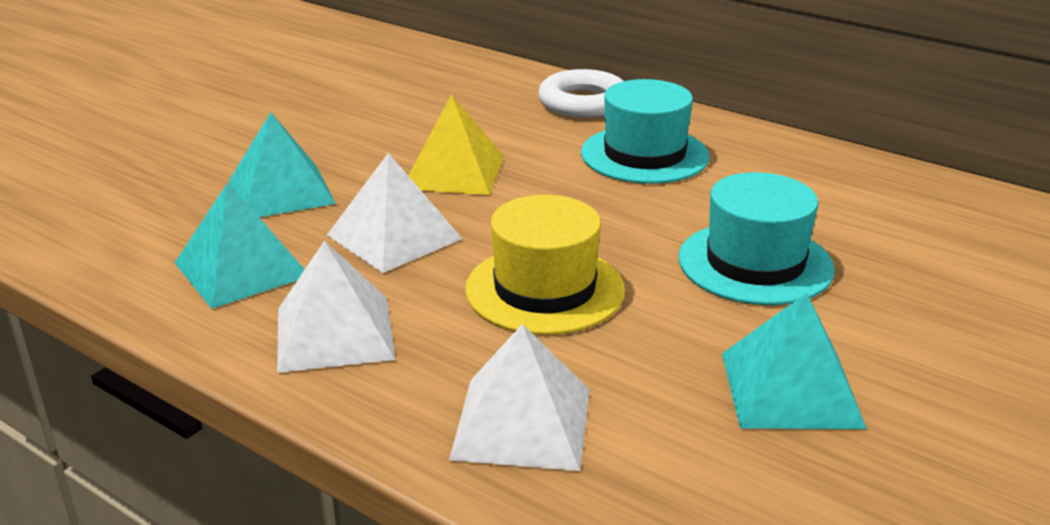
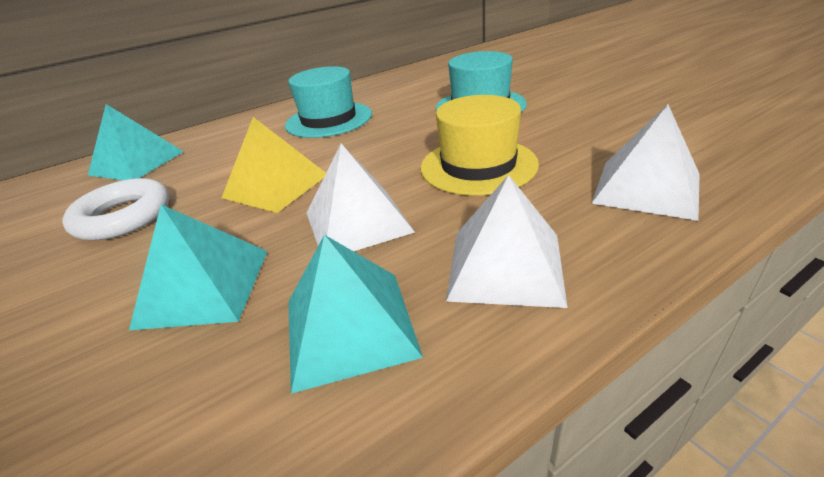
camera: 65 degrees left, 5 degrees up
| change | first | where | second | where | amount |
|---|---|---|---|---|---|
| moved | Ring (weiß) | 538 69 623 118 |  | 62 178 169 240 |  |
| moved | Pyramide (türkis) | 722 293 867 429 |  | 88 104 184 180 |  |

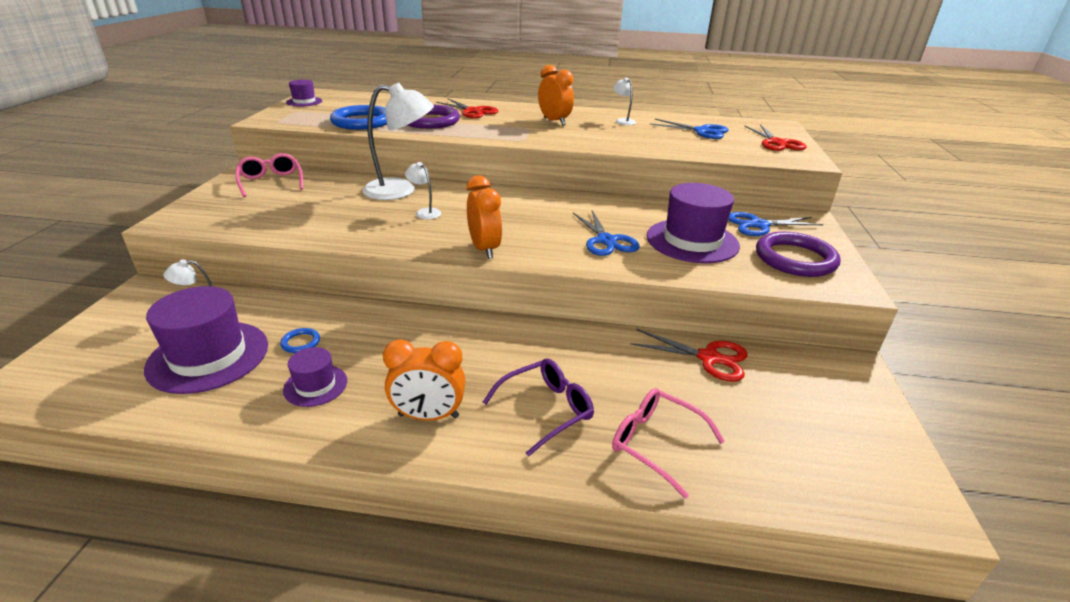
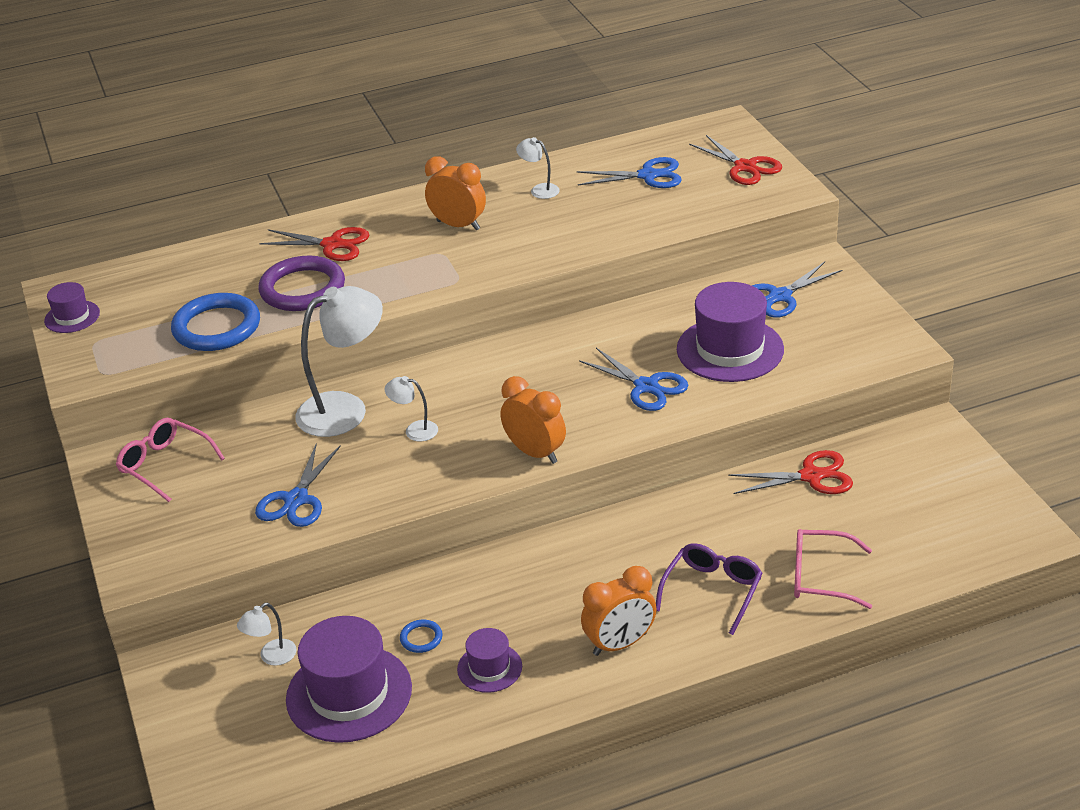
camera: 25 degrees left, 5 degrees up
| change | first | where | second | where | amount |
|---|---|---|---|---|---|
| removed | Ring (lila) | 756 232 841 277 |  |  |  |
| added |  |  | Schere (blau) | 255 443 341 527 |  |

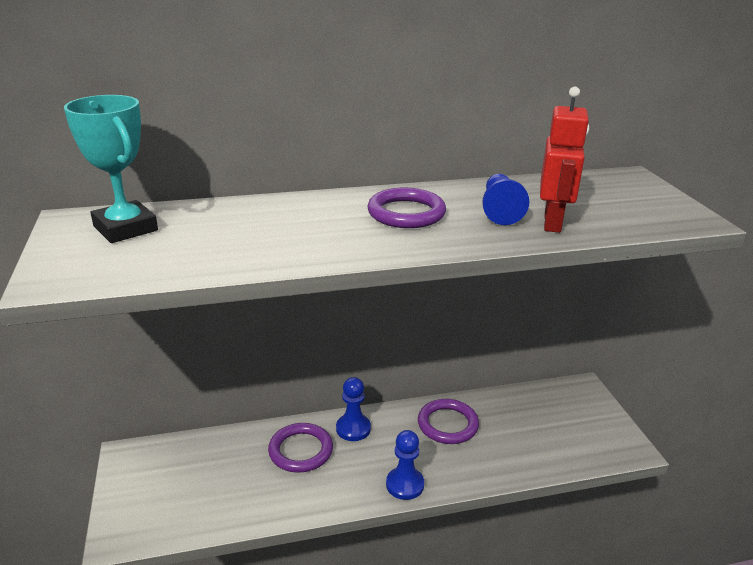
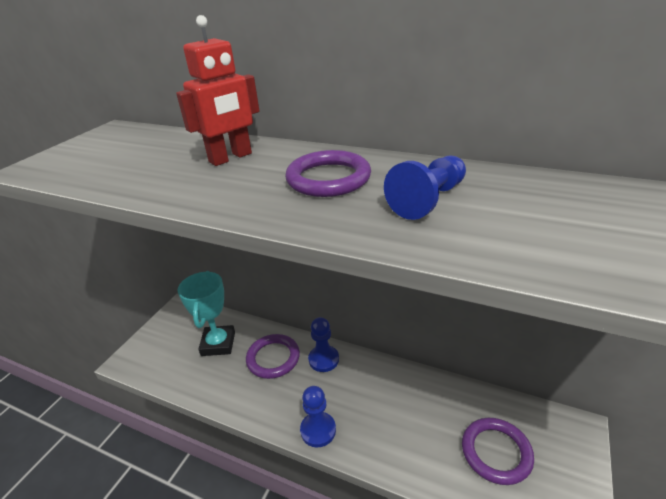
camera: 40 degrees right, 5 degrees up
| change | first | where | second | where | amount |
|---|---|---|---|---|---|
| moved | Pokal (türkis) | 64 95 158 243 |  | 178 271 235 356 |  |
| moved | Ring (lila) | 418 399 479 444 |  | 462 418 534 485 |  |
| moved | Roboter (rot) | 540 87 589 233 |  | 176 15 260 166 |  |

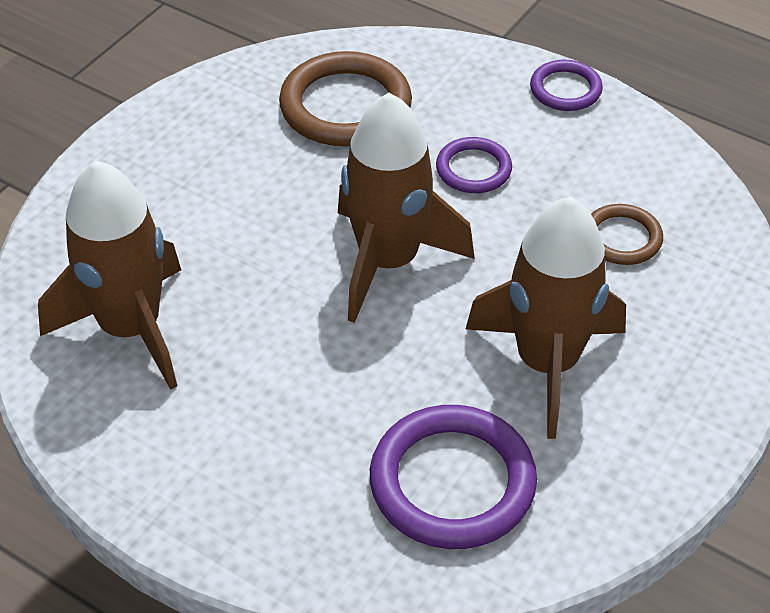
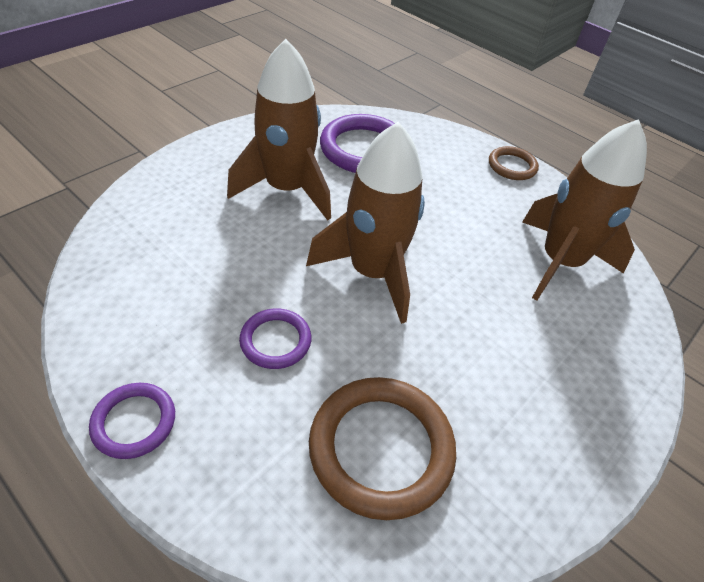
camera: 175 degrees left, 0 degrees up
| change | first | where | second | where | amount |
|---|---|---|---|---|---|
| moved | Ring (braun) | 591 204 663 265 |  | 489 146 539 180 |  |

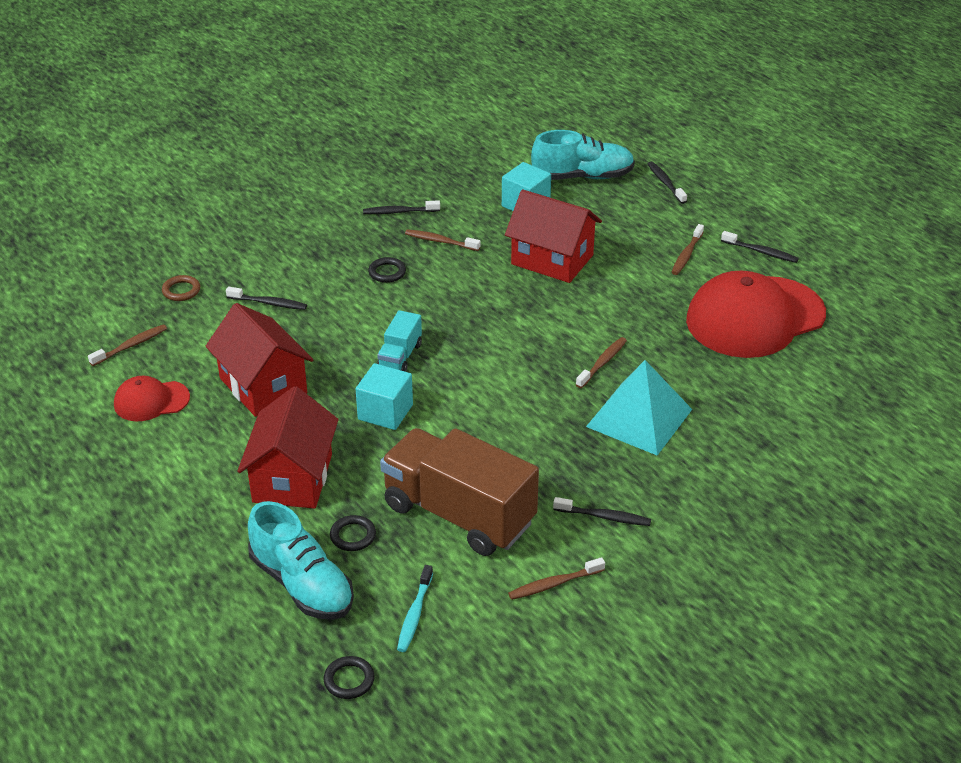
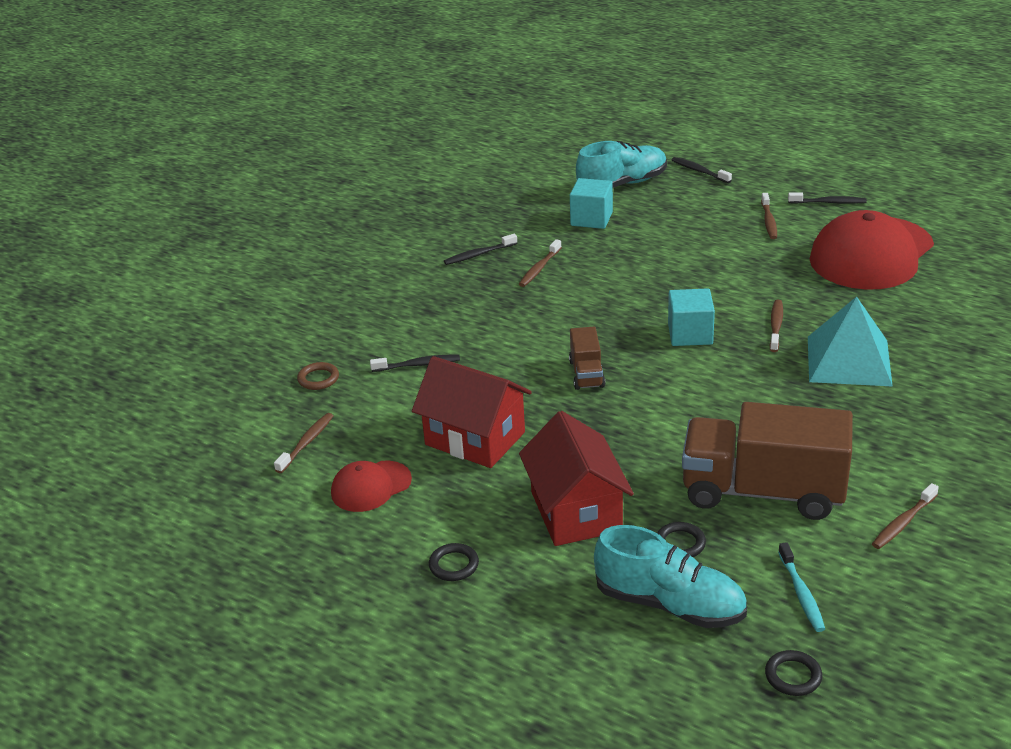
camera: 20 degrees left, 5 degrees down
| change | first | where | second | where | amount |
|---|---|---|---|---|---|
| removed | Haus (rot) | 505 190 602 283 |  |  |  |
| removed | Zahnbürste (schwarz) | 553 497 651 526 |  |  |  |
| moved | Kubus (türkis) | 356 363 413 430 |  | 668 288 715 346 |  |
| moved | Ring (schwarz) | 368 257 406 283 |  | 429 543 479 581 |  |
| recoloured | Lastwagen (türkis) | 377 310 422 372 | Lastwagen (braun) | 569 327 605 390 |  |
| turned | Zahnbürste (braun) | 405 229 481 251 |  | 519 239 562 287 | 60 degrees counterclockwise |

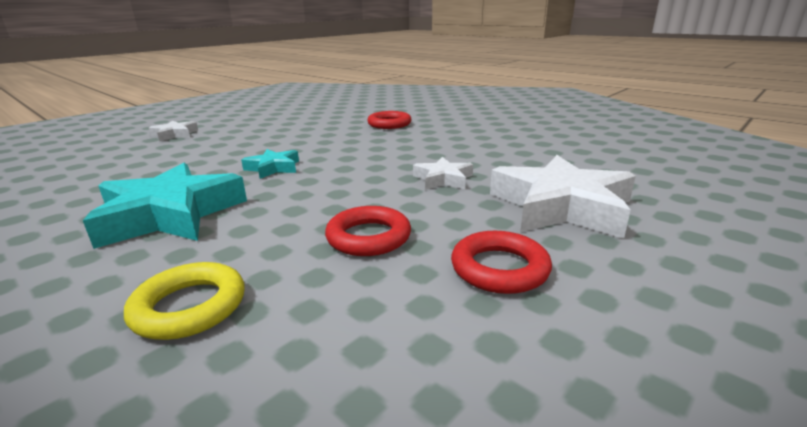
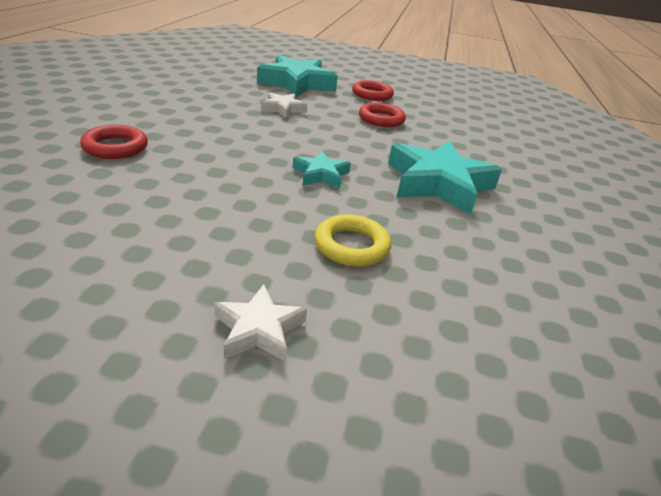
camera: 125 degrees left, 10 degrees up
| change | first | where | second | where | amount |
|---|---|---|---|---|---|
| moved | Ring (gelb) | 124 262 245 340 |  | 315 214 391 267 |  |
| recoloured | Stern (weiß) | 490 155 636 239 | Stern (türkis) | 257 55 338 97 |  |

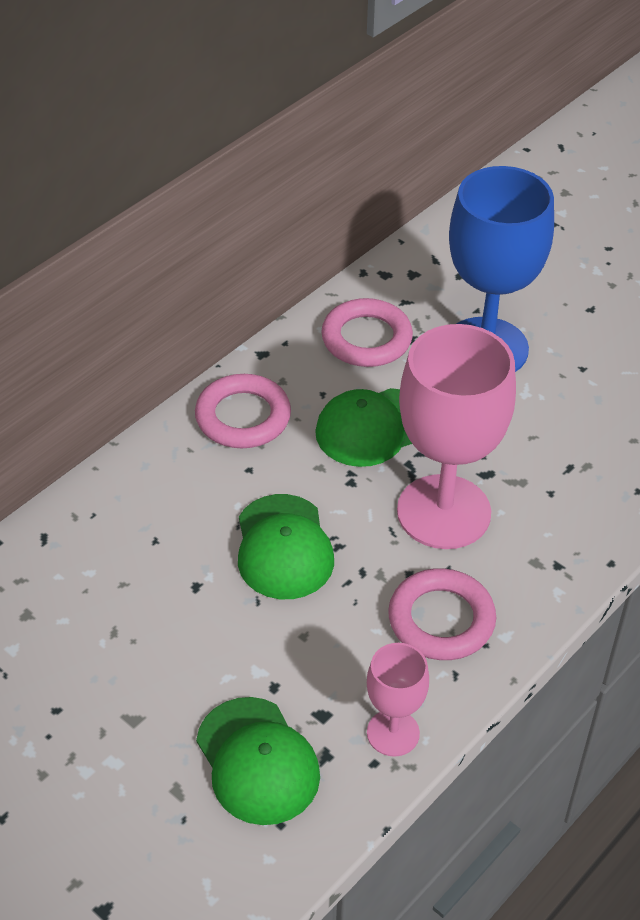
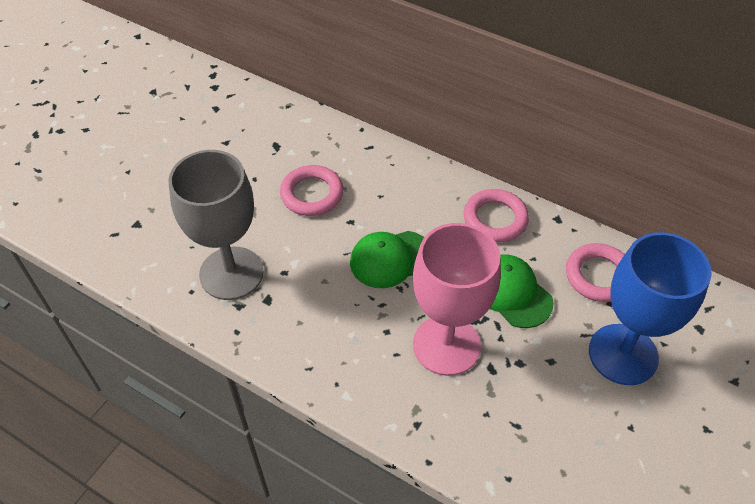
camera: 80 degrees right, 5 degrees up
| change | first | where | second | where | amount |
|---|---|---|---|---|---|
| removed | Kelch (rosa) | 367 643 429 757 |  |  |  |
| moved | Ring (rosa) | 388 568 496 660 |  | 280 165 343 216 |  |
| replaced | Kappe (grün) | 196 697 320 825 | Kelch (grau) | 168 150 264 300 |  |

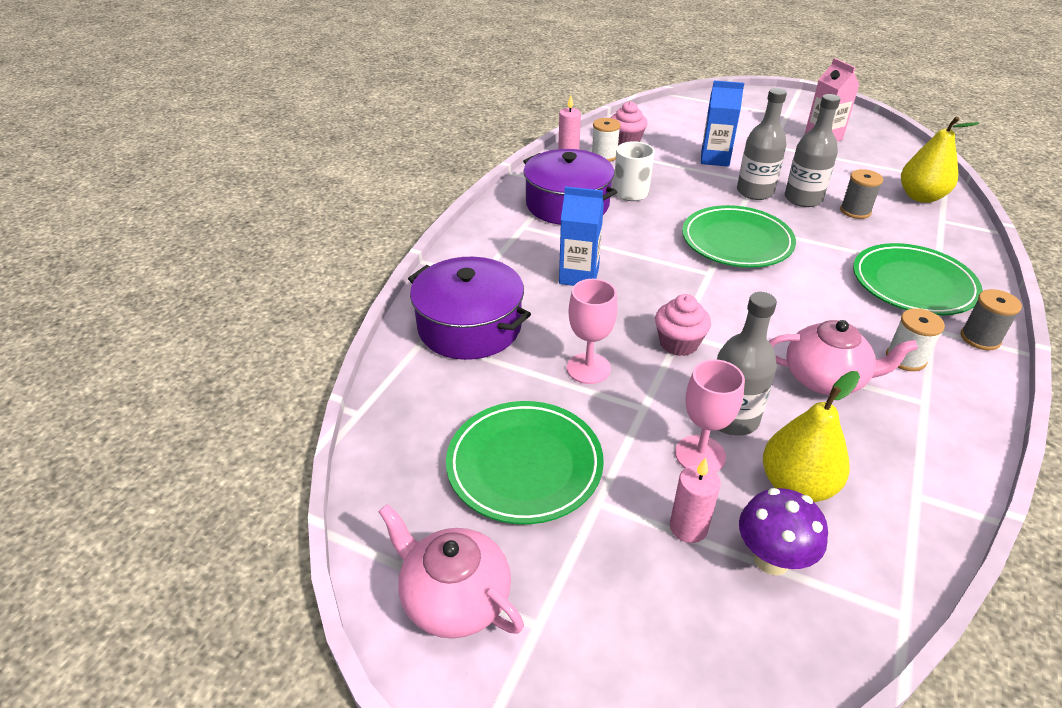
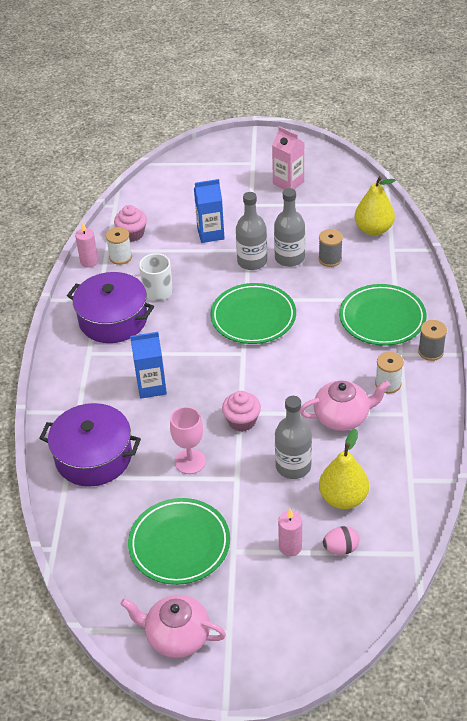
camera: 20 degrees left, 5 degrees up
| change | first | where | second | where | amount |
|---|---|---|---|---|---|
| removed | Kelch (rosa) | 675 359 745 472 |  |  |  |
| replaced | Pilz (lila) | 739 488 828 575 | Ei (rosa) | 323 526 360 555 |  |

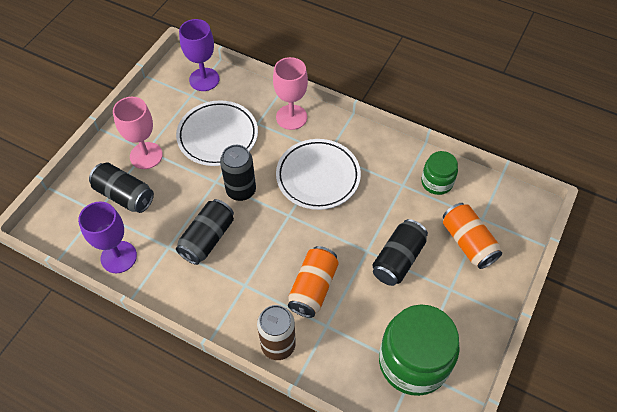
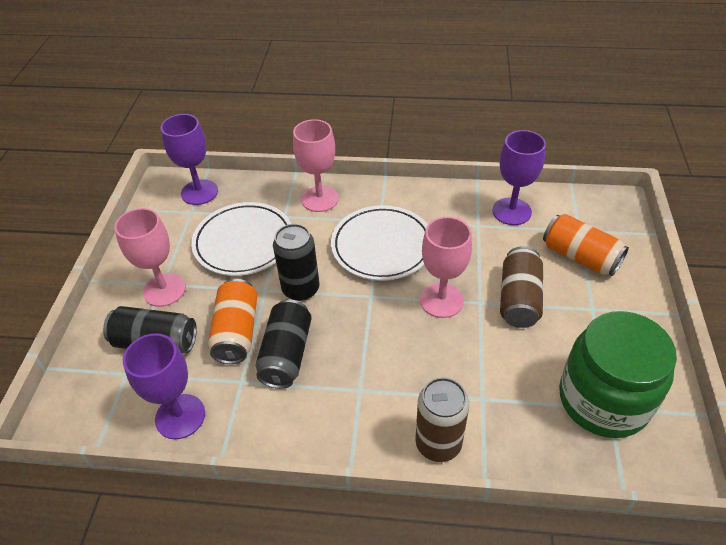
camera: 20 degrees left, 10 degrees down
| change | first | where | second | where | amount |
|---|---|---|---|---|---|
| added |  |  | Kelch (rosa) | 420 217 472 318 |  |
| moved | Dose (orange) | 288 246 339 318 |  | 208 279 257 364 |  |
| replaced | Einmachglas (grün) | 421 151 458 195 | Kelch (lila) | 492 130 546 225 |  |
| recoloured | Dose (schwarz) | 372 219 428 286 | Dose (braun) | 500 246 543 328 |  |

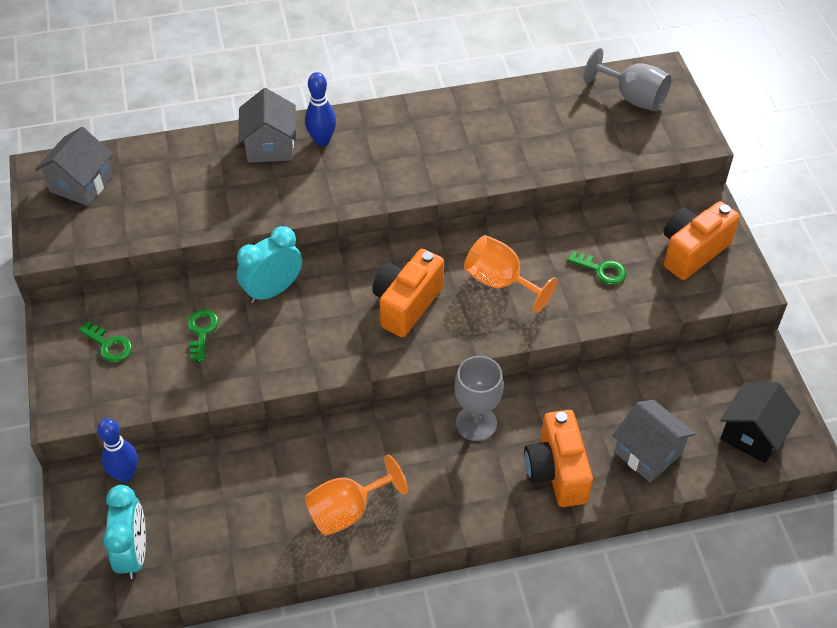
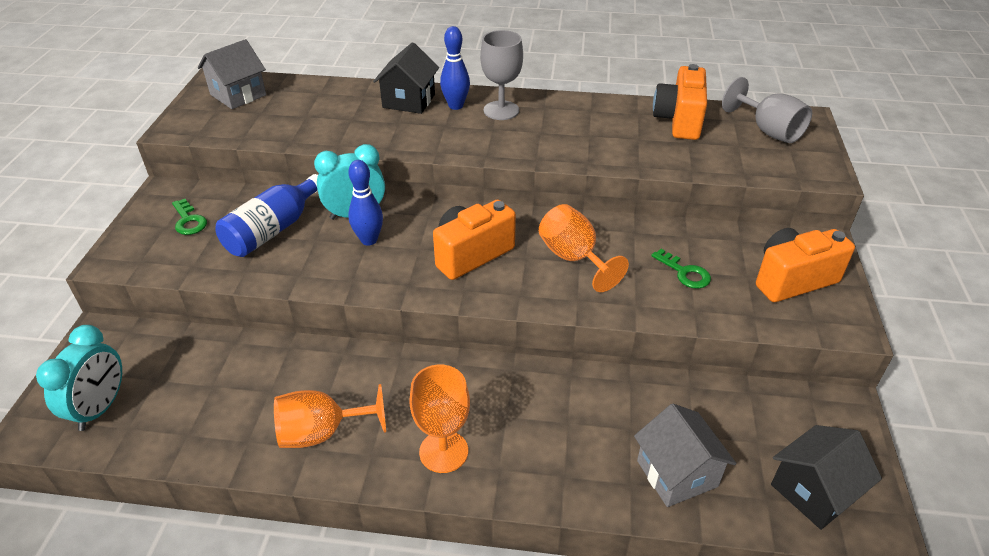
camera: 20 degrees right, 10 degrees down
| change | first | where | second | where | amount |
|---|---|---|---|---|---|
| added |  |  | Kelch (orange) | 409 365 470 473 |  |
| moved | Bowlingkegel (blau) | 97 418 138 483 |  | 348 160 383 246 |  |
| moved | Kelch (grau) | 454 356 504 441 |  | 480 30 523 120 |  |
| moved | Kamera (orange) | 524 410 593 507 |  | 653 64 707 140 |  |
| replaced | Schlüssel (grün) | 187 309 219 361 | Flasche (blau) | 215 174 318 257 |  |
| recoloured | Haus (grau) | 238 88 296 163 | Haus (schwarz) | 373 42 439 114 |  |

